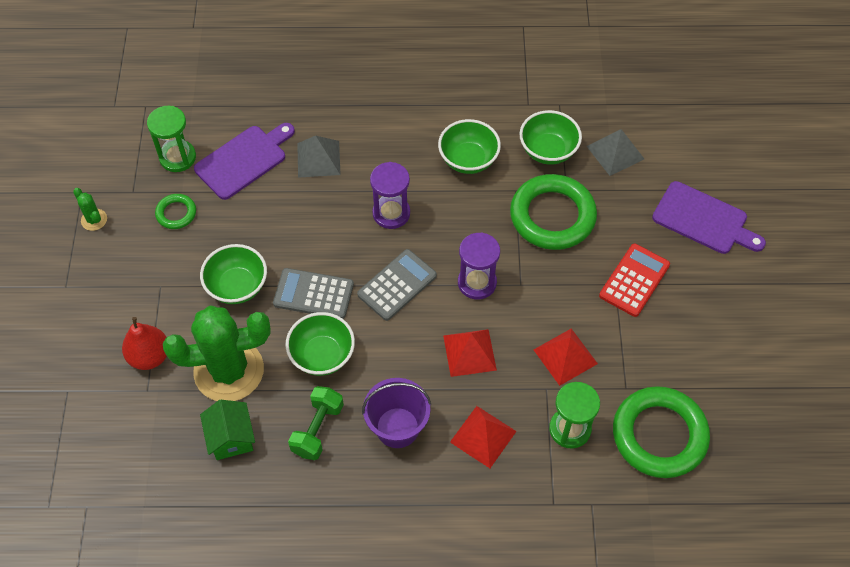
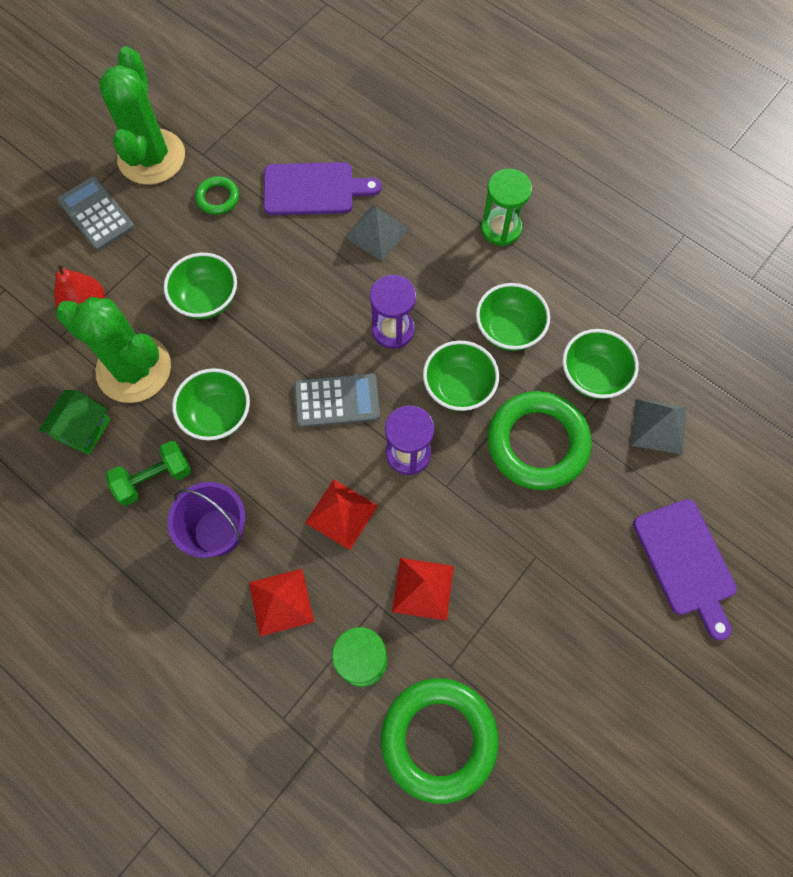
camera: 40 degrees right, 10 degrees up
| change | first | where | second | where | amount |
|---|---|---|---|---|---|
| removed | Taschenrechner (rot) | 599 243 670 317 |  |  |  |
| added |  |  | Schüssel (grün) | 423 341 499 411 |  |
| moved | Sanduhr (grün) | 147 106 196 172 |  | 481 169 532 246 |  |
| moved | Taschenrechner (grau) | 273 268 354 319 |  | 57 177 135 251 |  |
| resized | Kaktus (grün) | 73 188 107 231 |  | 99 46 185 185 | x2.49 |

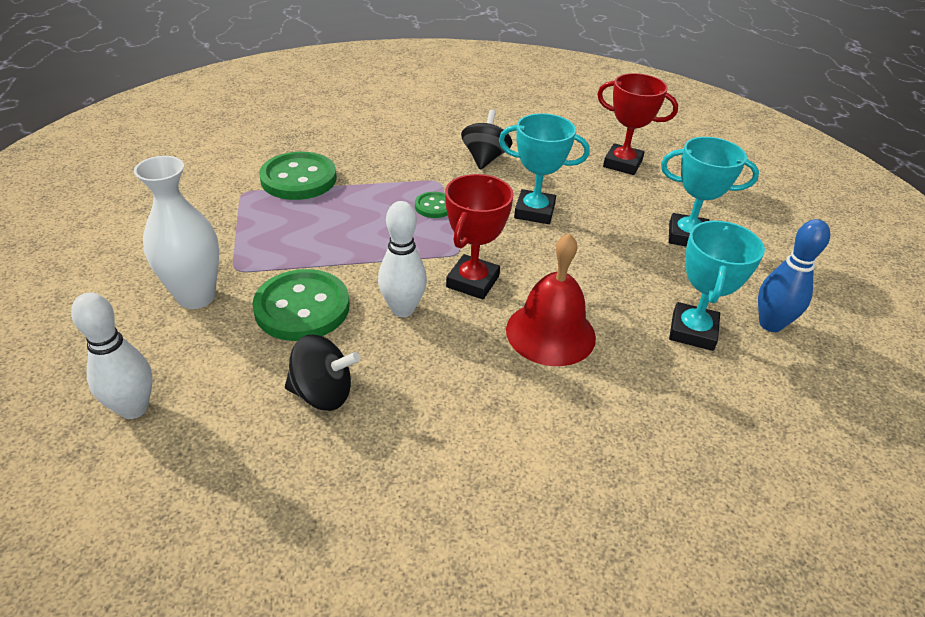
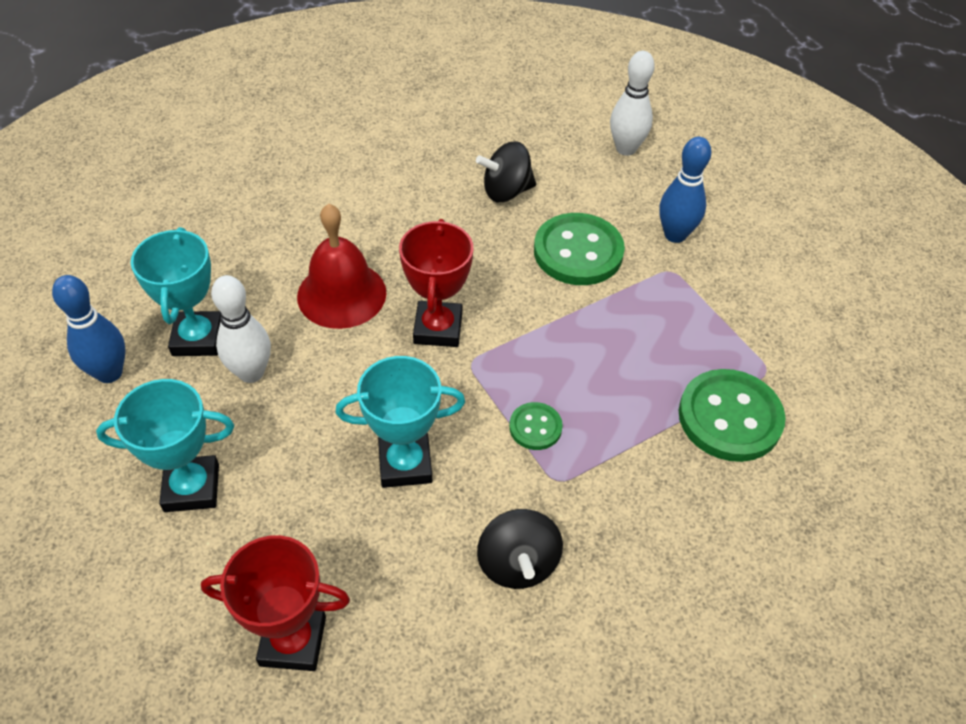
camera: 160 degrees right, 10 degrees up
| change | first | where | second | where | amount |
|---|---|---|---|---|---|
| moved | Bowlingkegel (weiß) | 378 201 427 317 |  | 211 275 271 383 |  |
| replaced | Vase (weiß) | 134 156 219 309 | Bowlingkegel (blau) | 659 137 712 243 |  |

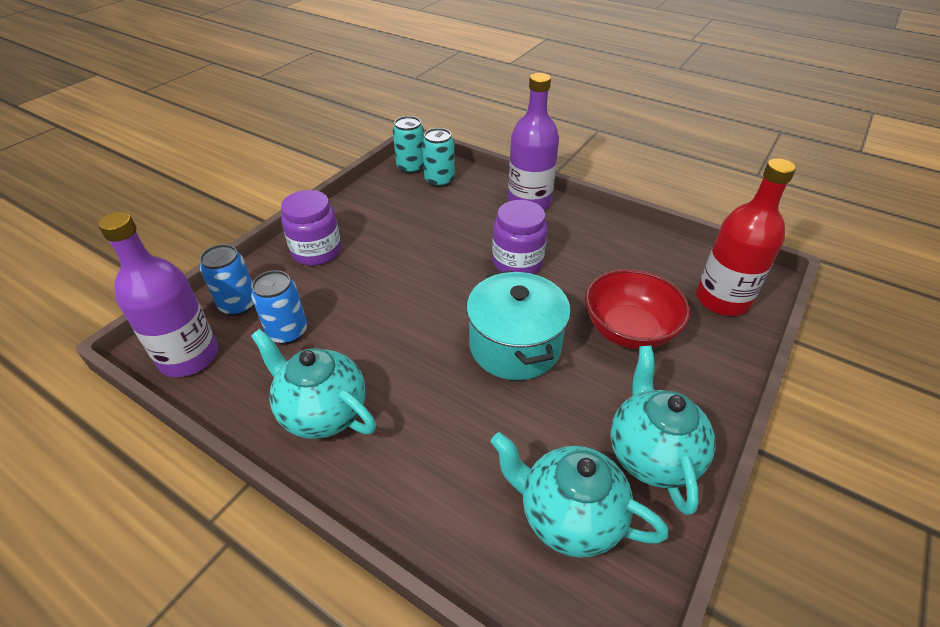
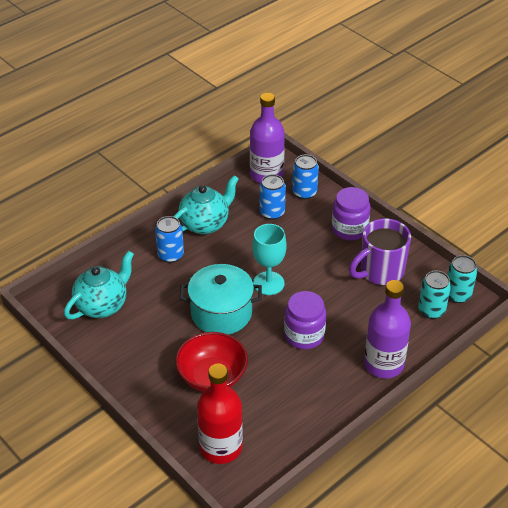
camera: 105 degrees right, 0 degrees up
| change | first | where | second | where | amount |
|---|---|---|---|---|---|
| removed | Teekanne (türkis) | 610 346 715 515 |  |  |  |
| added |  |  | Dose (blau) | 155 216 184 263 |  |
| added |  |  | Kelch (türkis) | 252 224 287 295 |  |
| added |  |  | Tasse (lila) | 349 218 411 285 |  |

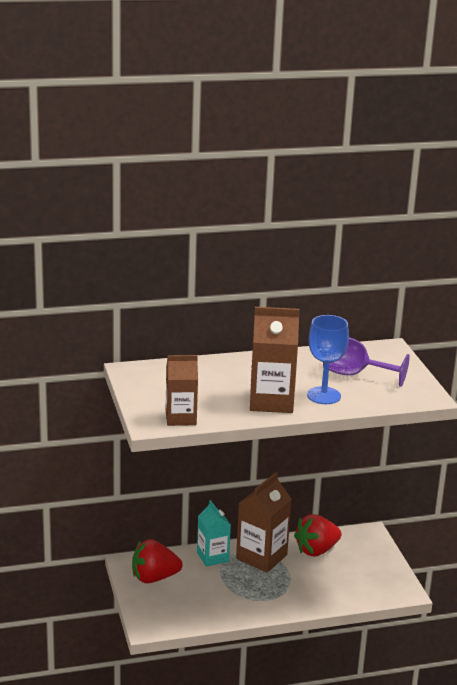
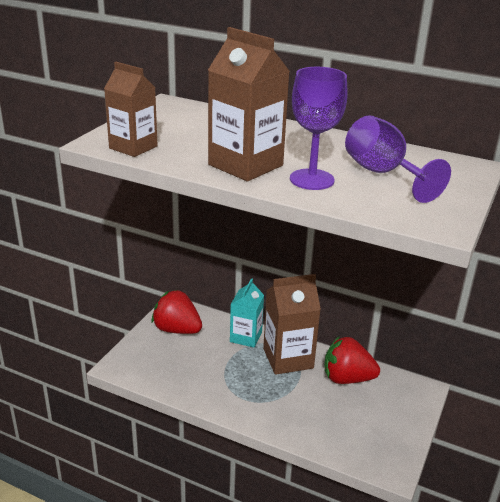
camera: 40 degrees right, 5 degrees up
| change | first | where | second | where | amount |
|---|---|---|---|---|---|
| recoloured | Kelch (blau) | 307 315 349 404 | Kelch (lila) | 290 67 348 190 |  |

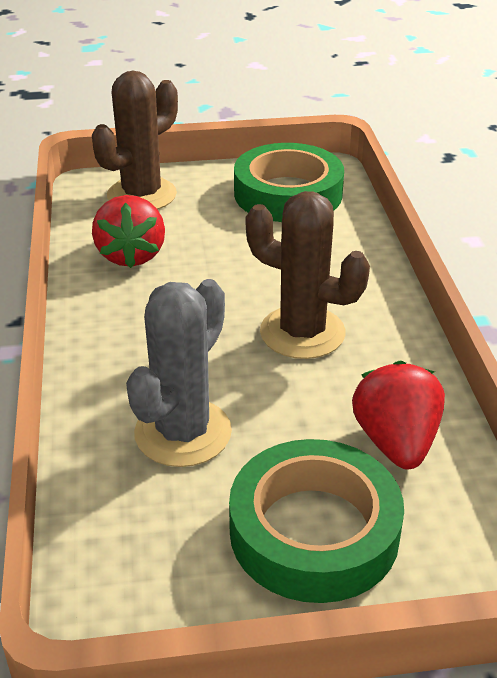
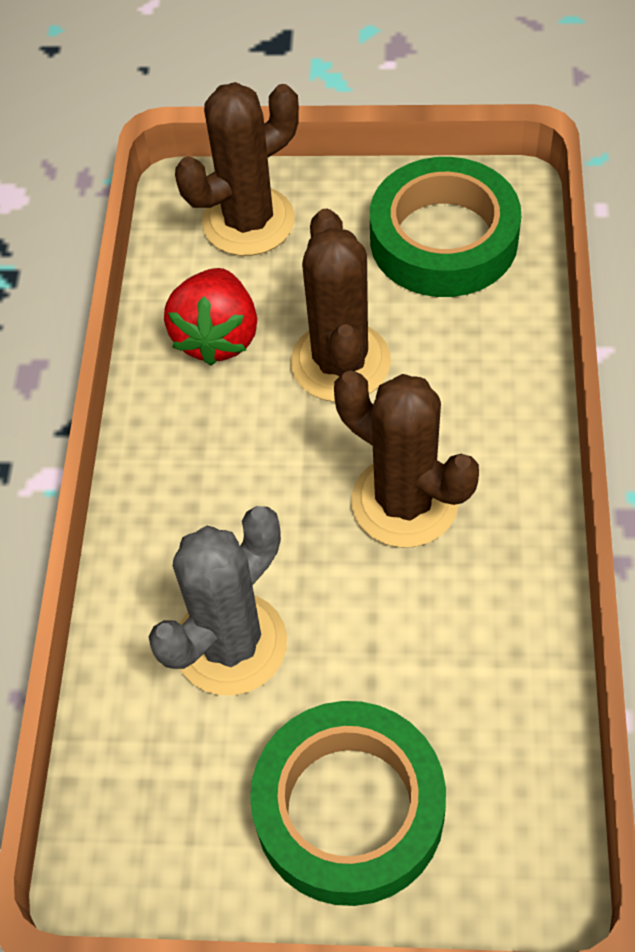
camera: 15 degrees right, 20 degrees up
| change | first | where | second | where | amount |
|---|---|---|---|---|---|
| removed | Erdbeere (rot) | 352 361 445 469 |  |  |  |
| added |  |  | Kaktus (braun) | 291 208 391 402 |  |

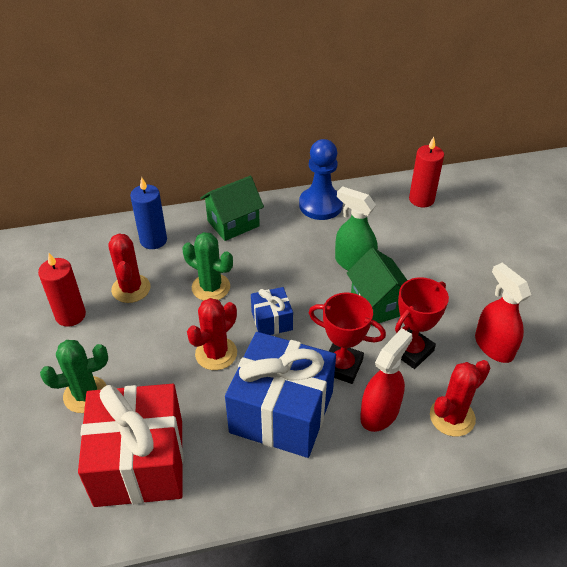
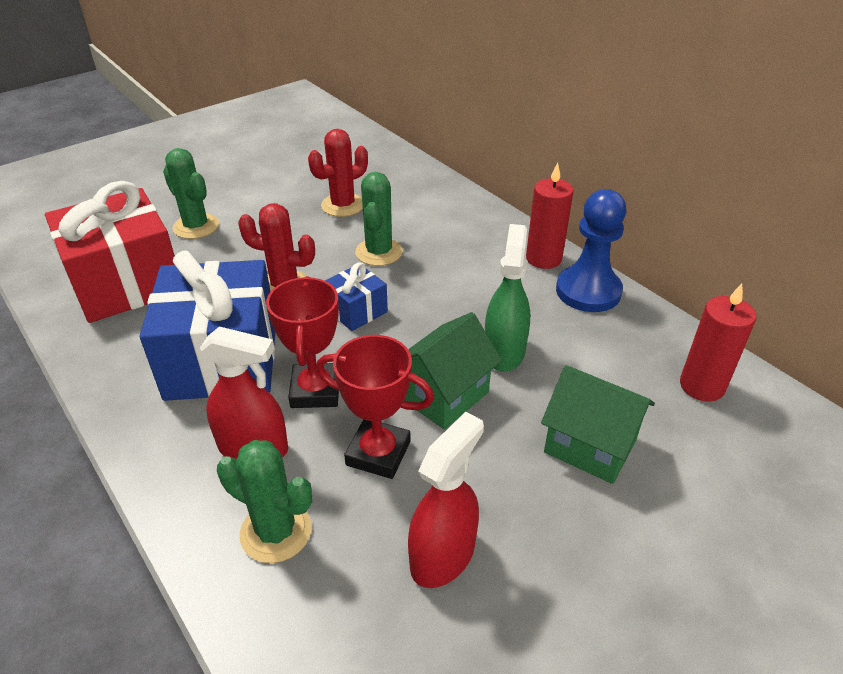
camera: 65 degrees right, 5 degrees down
| change | first | where | second | where | amount |
|---|---|---|---|---|---|
| removed | Kerze (blau) | 130 177 167 249 |  |  |  |
| moved | Kerze (rot) | 38 253 86 327 |  | 526 163 573 269 |  |
| moved | Haus (grün) | 200 176 264 241 |  | 541 365 655 484 |  |
| recoloured | Kaktus (rot) | 430 360 490 437 | Kaktus (grün) | 217 440 312 563 |  |

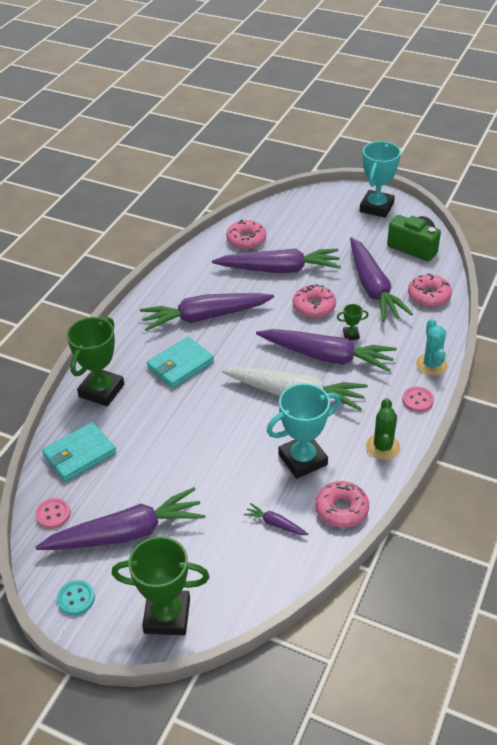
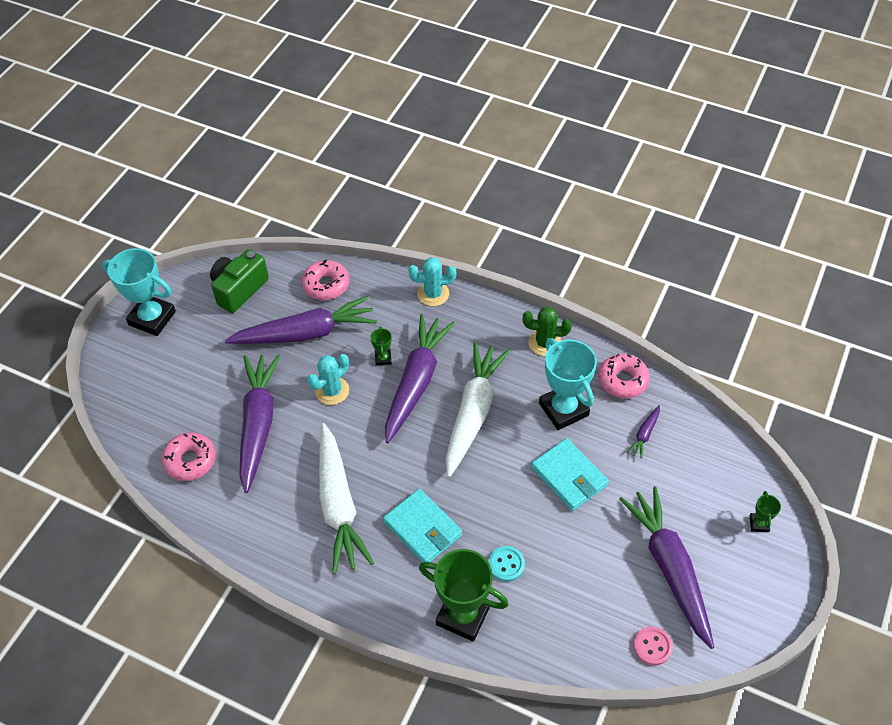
camera: 90 degrees left, 10 degrees up
| change | first | where | second | where | amount |
|---|---|---|---|---|---|
| removed | Knopf (rosa) | 402 387 434 412 |  |  |  |
| moved | Geldbörse (türkis) | 42 422 116 482 |  | 531 438 609 511 |  |
| moved | Knopf (türkis) | 57 580 95 615 |  | 488 546 525 582 |  |
| replaced | Donut (rosa) | 293 284 336 318 | Kaktus (türkis) | 307 354 349 405 |  |
| recoloured | Karotte (lila) | 140 293 274 331 | Karotte (weiß) | 319 423 374 574 |  |
| resized | Pokal (grün) | 112 536 210 635 |  | 750 491 781 532 | x0.44 |

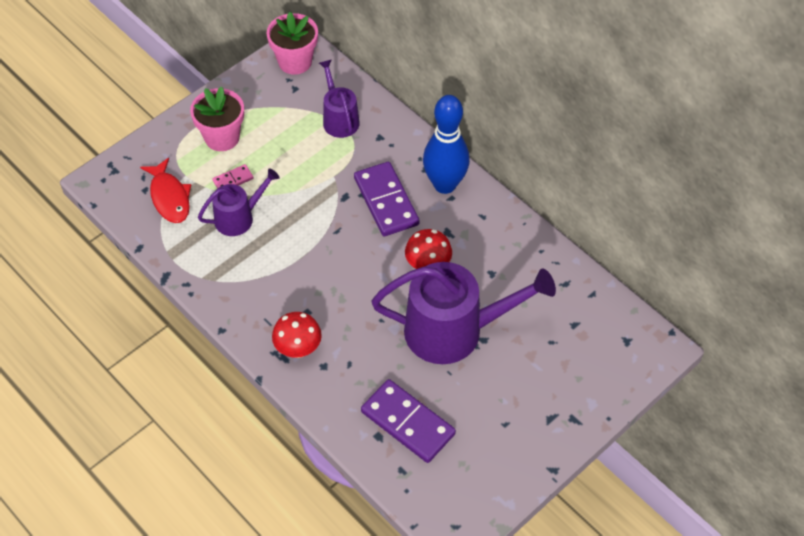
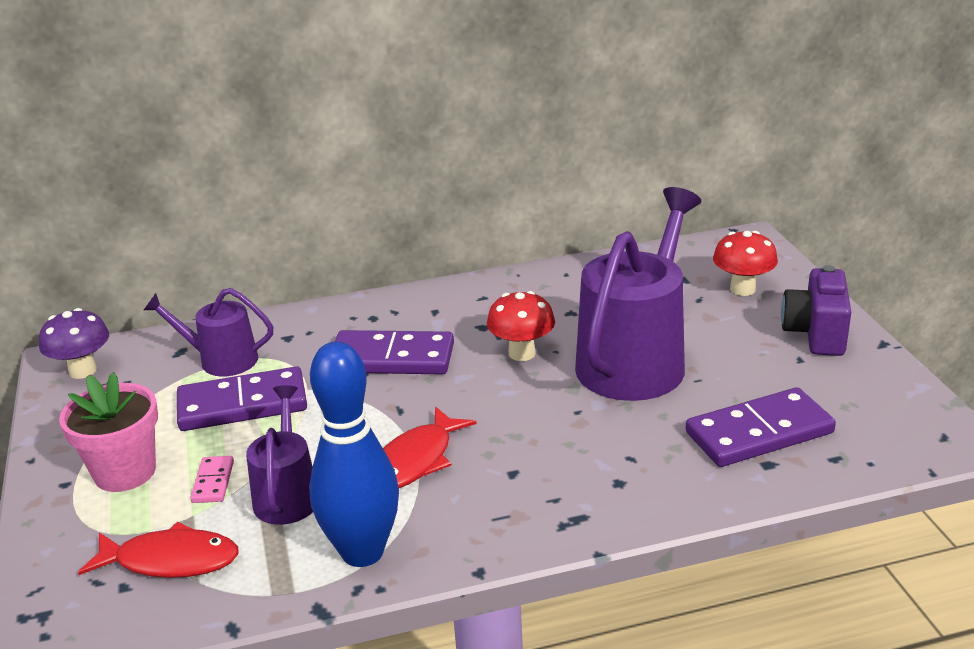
camera: 60 degrees left, 25 degrees down
| change | first | where | second | where | amount |
|---|---|---|---|---|---|
| added |  |  | Dominostein (lila) | 177 366 307 431 |  |
| added |  |  | Fisch (rot) | 383 407 477 488 |  |
| added |  |  | Kamera (lila) | 781 265 851 356 |  |
| moved | Pilz (rot) | 272 312 322 358 |  | 713 231 778 296 |  |
| moved | Bowlingkegel (blau) | 423 95 470 194 |  | 309 341 399 567 |  |
| replaced | Blumentopf (rosa) | 267 12 318 75 | Pilz (lila) | 39 308 109 379 |  |

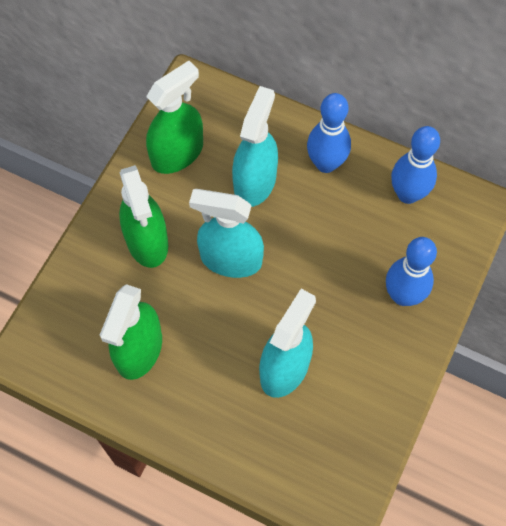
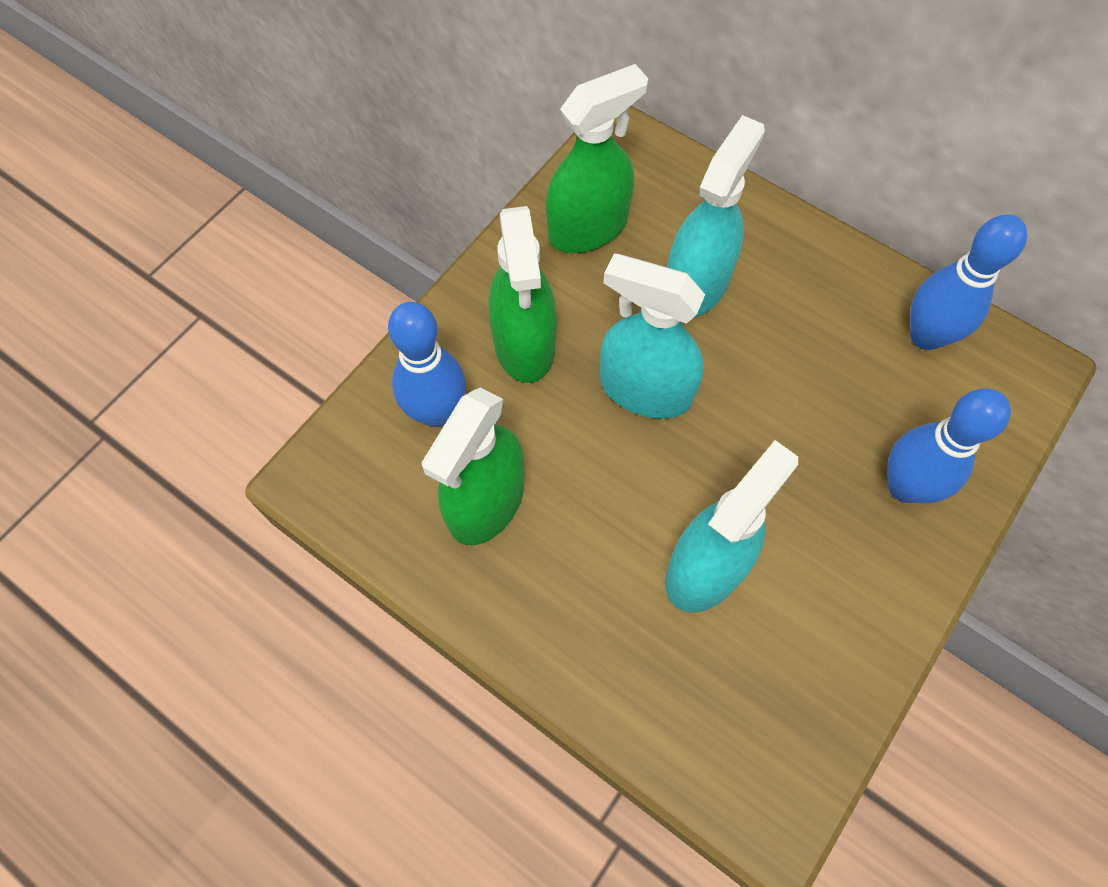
camera: 10 degrees right, 0 degrees up
| change | first | where | second | where | amount |
|---|---|---|---|---|---|
| moved | Bowlingkegel (blau) | 307 93 351 173 |  | 388 302 466 427 |  |

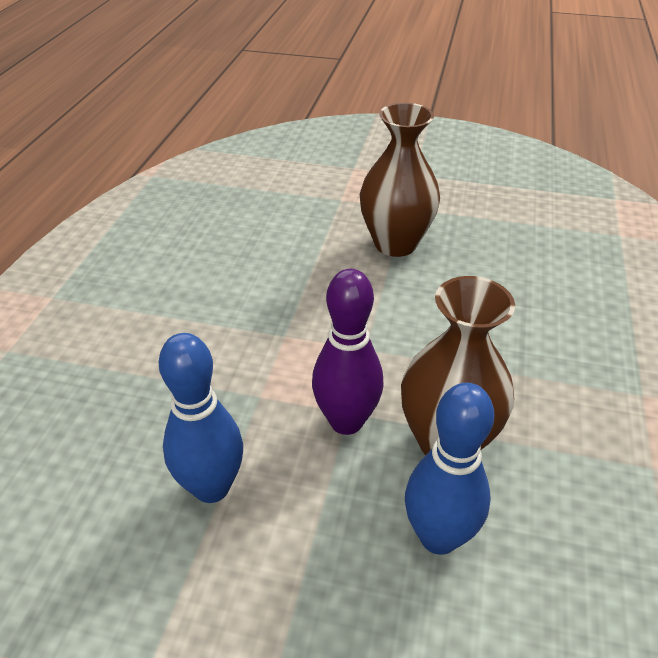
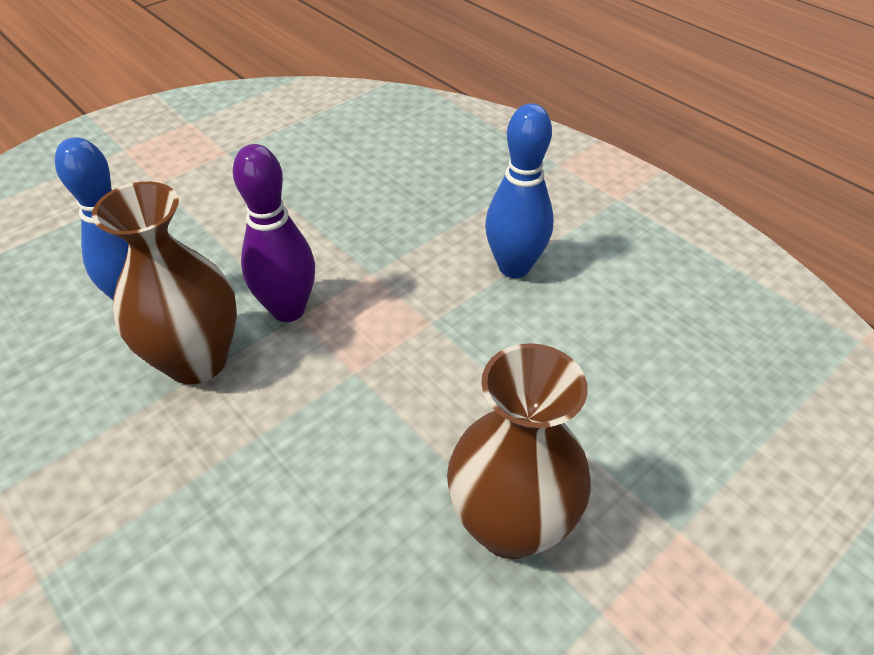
camera: 125 degrees right, 5 degrees up
| change | first | where | second | where | amount |
|---|---|---|---|---|---|
| moved | Bowlingkegel (blau) | 159 333 243 503 |  | 485 103 554 278 |  |

